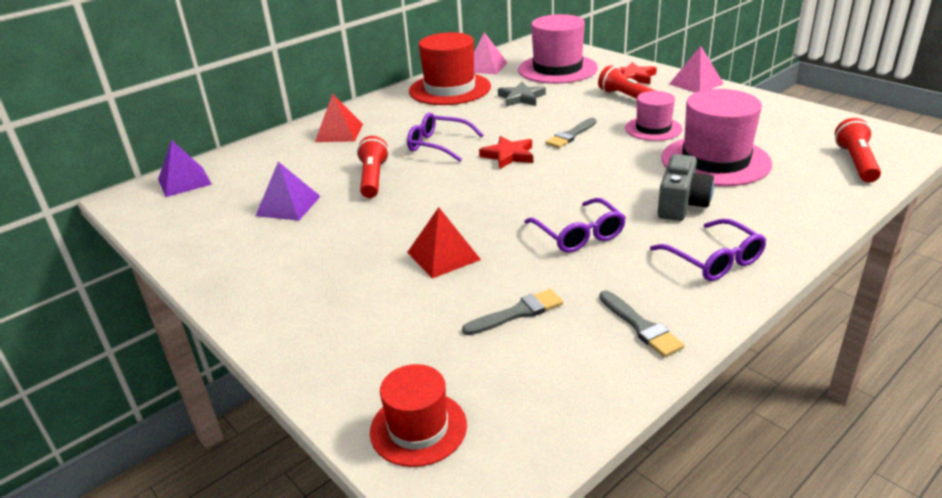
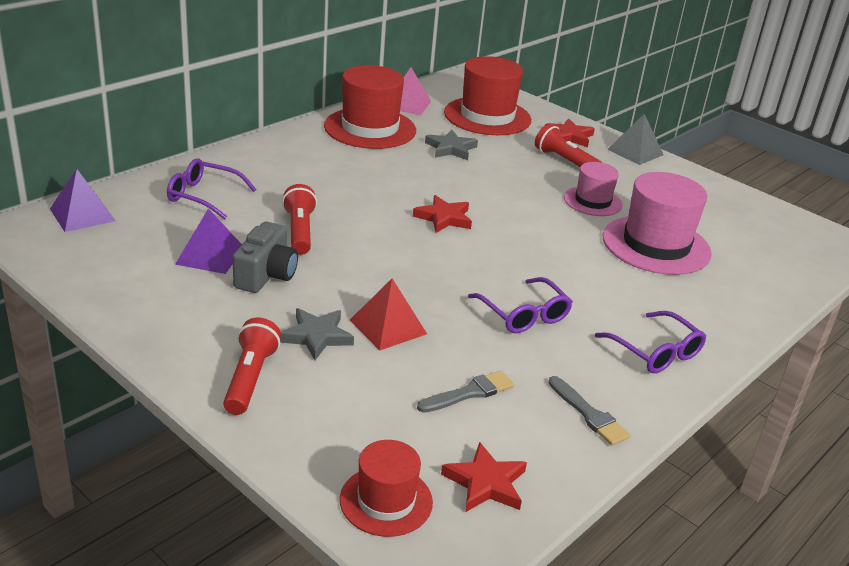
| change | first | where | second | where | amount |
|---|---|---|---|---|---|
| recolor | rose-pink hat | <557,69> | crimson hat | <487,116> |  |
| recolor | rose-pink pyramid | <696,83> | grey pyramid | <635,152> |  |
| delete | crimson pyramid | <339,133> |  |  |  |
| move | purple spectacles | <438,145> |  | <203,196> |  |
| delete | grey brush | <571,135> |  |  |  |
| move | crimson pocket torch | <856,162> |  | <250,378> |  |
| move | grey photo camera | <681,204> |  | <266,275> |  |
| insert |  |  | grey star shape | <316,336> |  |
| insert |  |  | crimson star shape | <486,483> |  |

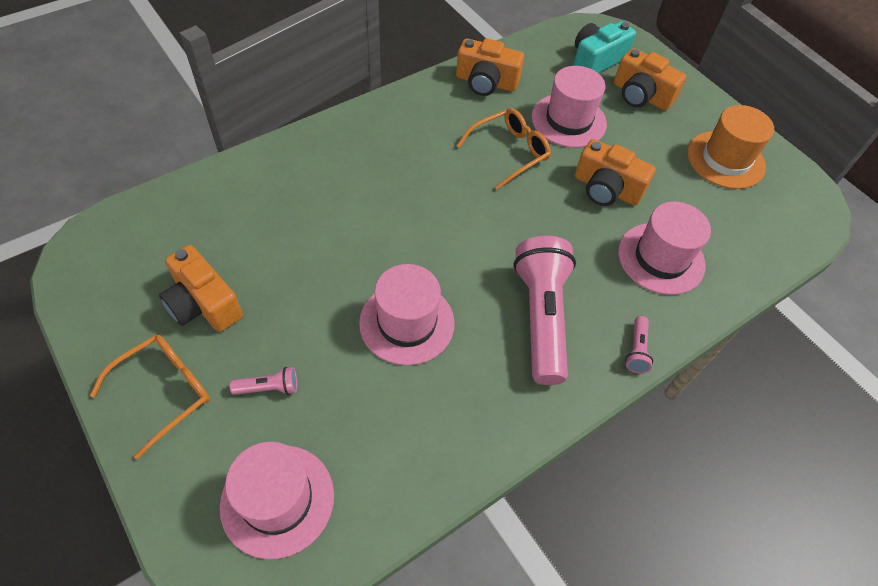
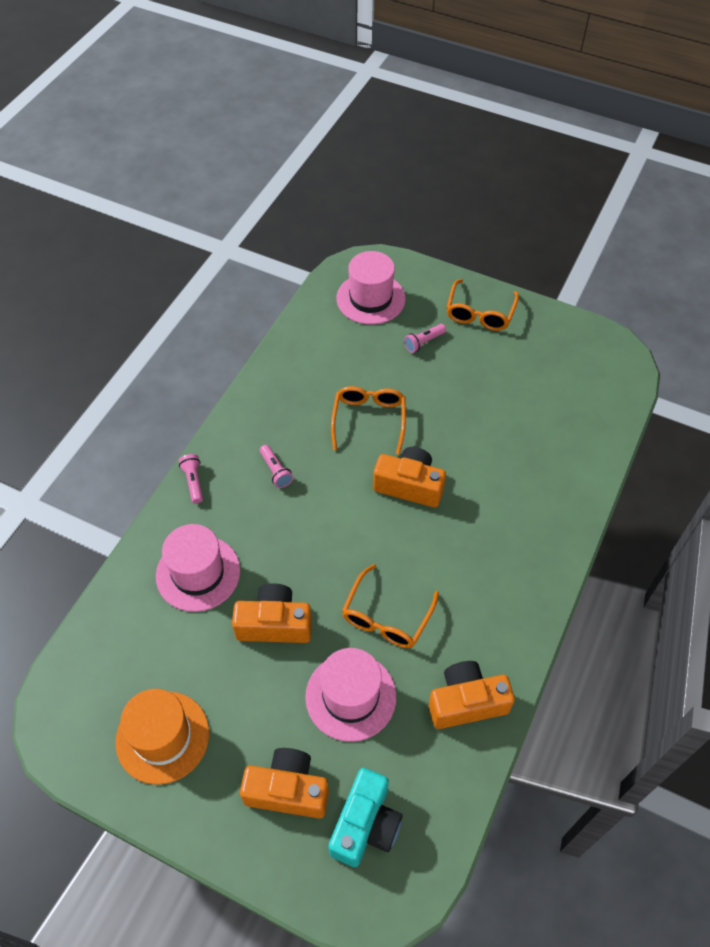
| change | first | where | second | where | amount |
|---|---|---|---|---|---|
| resize | rose-pink pocket torch | <541,317> |  | <276,471> | x0.41 |
| move | bright orange photo camera | <203,304> |  | <409,485> |  |
| replace | rose-pink hat | <407,323> | bright orange spectacles | <369,420> |  |

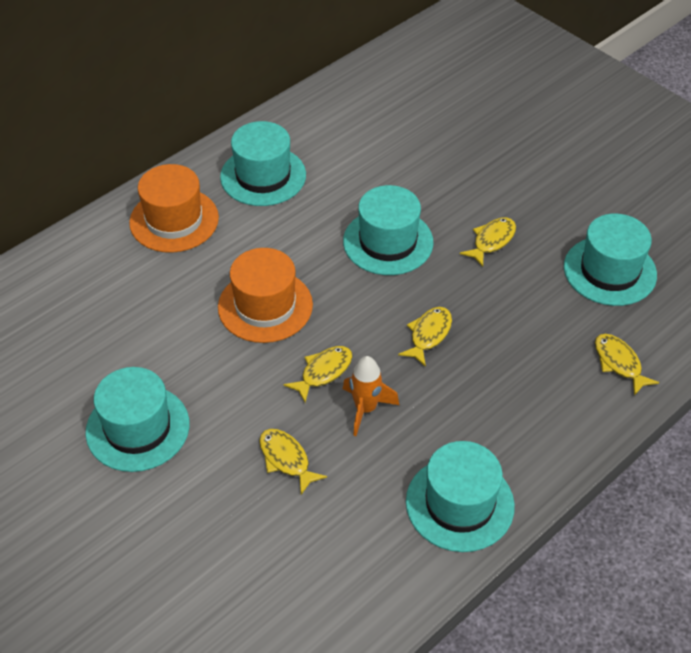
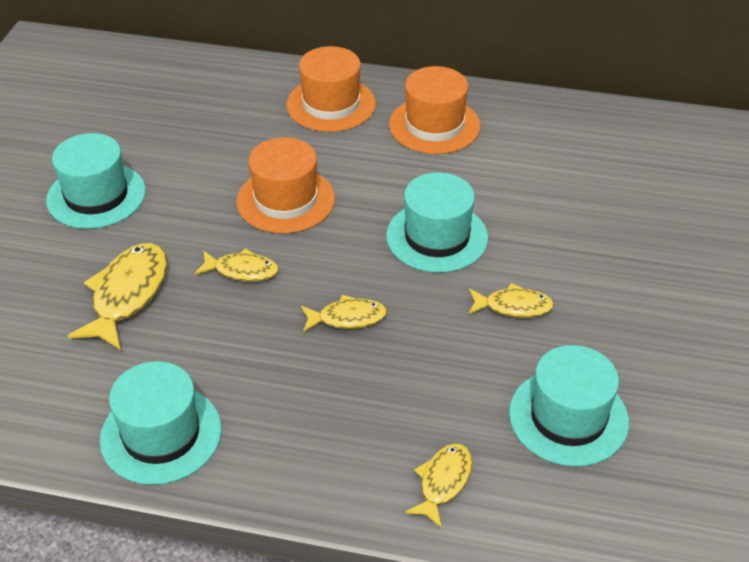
| change | first | where | second | where | amount |
|---|---|---|---|---|---|
| recolor | turquoise hat | <263,176> | bright orange hat | <434,125> |  |
| delete | bright orange toy rocket | <365,409> |  |  |  |
| resize | bright yellow fish figure | <286,459> |  | <127,294> | x1.66 |

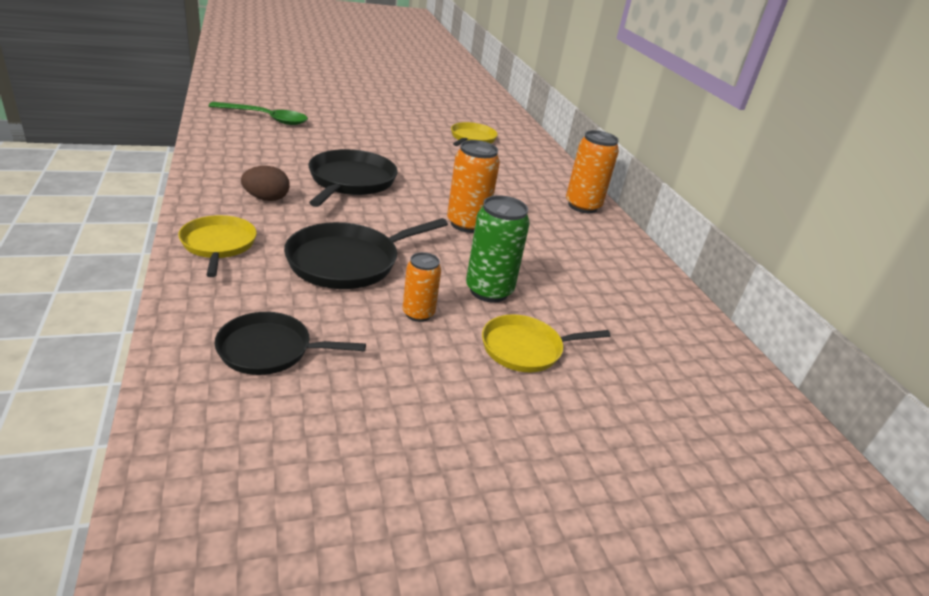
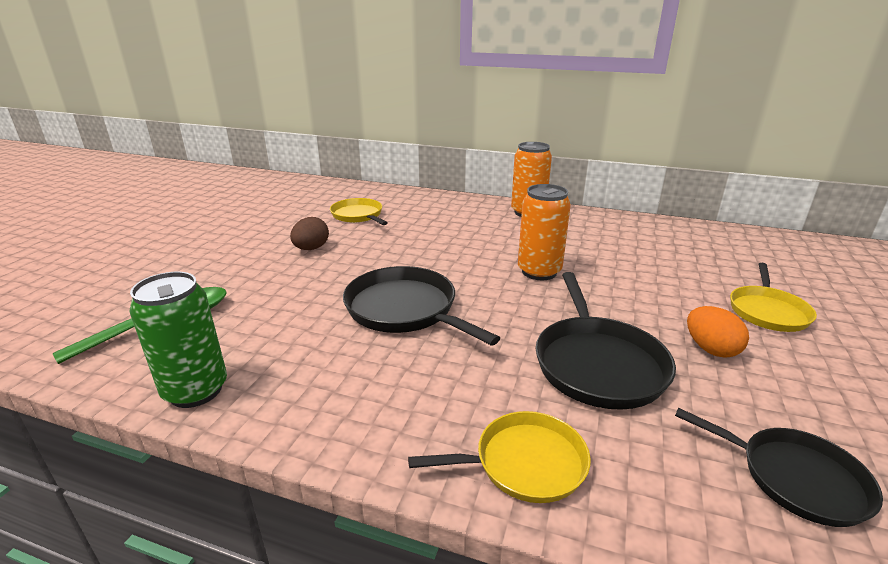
| change | first | where | second | where | amount |
|---|---|---|---|---|---|
| move | dark brown egg shape | <266,199> |  | <311,248> |  |
| move | emerald tin | <489,291> |  | <196,390> |  |
| rotate | bright yellow frying pan | <218,245> |  | <524,463> | 150 degrees clockwise |
| replace | bright orange tin | <418,313> | bright orange egg shape | <710,349> |  |
| rotate | jet-black frying pan | <269,350> |  | <796,478> | 90 degrees counterclockwise |

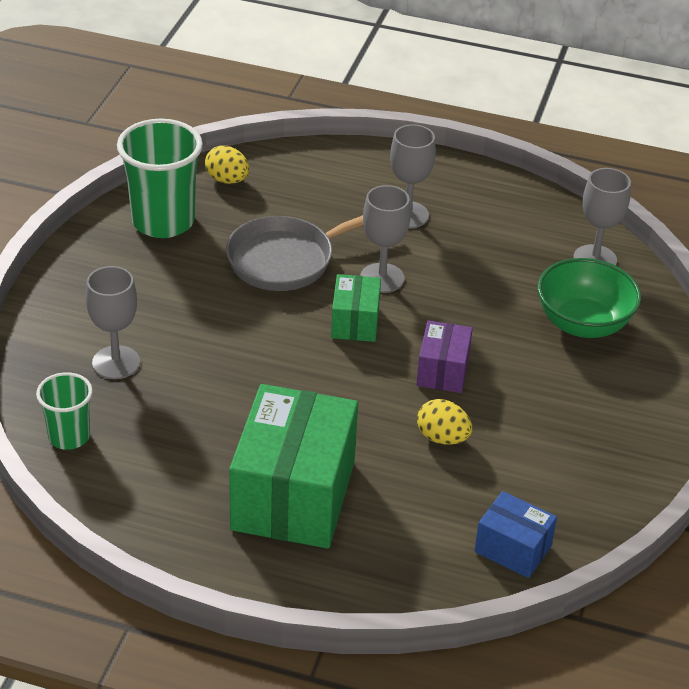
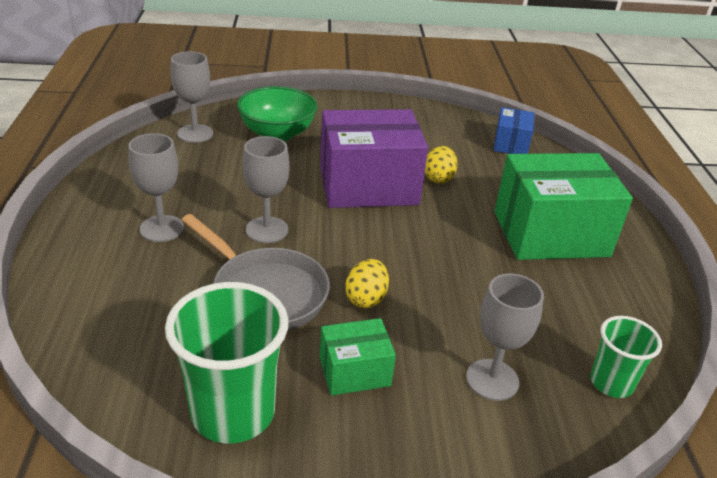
| change | first | where | second | where | amount |
|---|---|---|---|---|---|
| move | bright yellow egg shape | <227,180> |  | <366,298> |  |
| move | emerald parcel | <355,322> |  | <355,371> |  |
| resize | purple parcel | <442,371> |  | <368,186> | x2.02 |

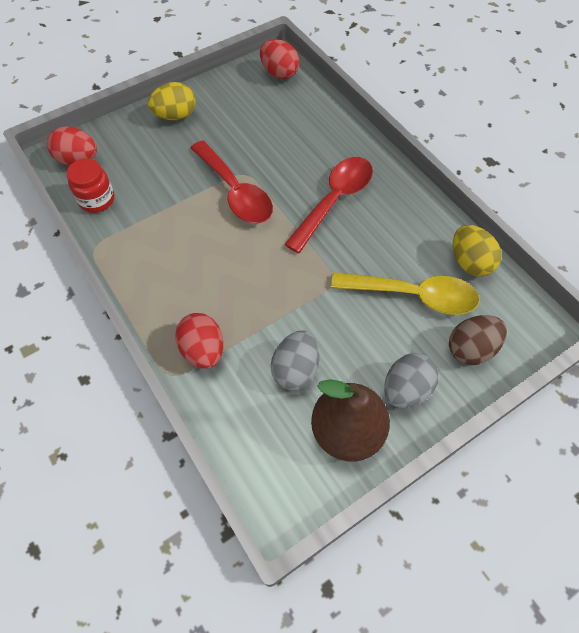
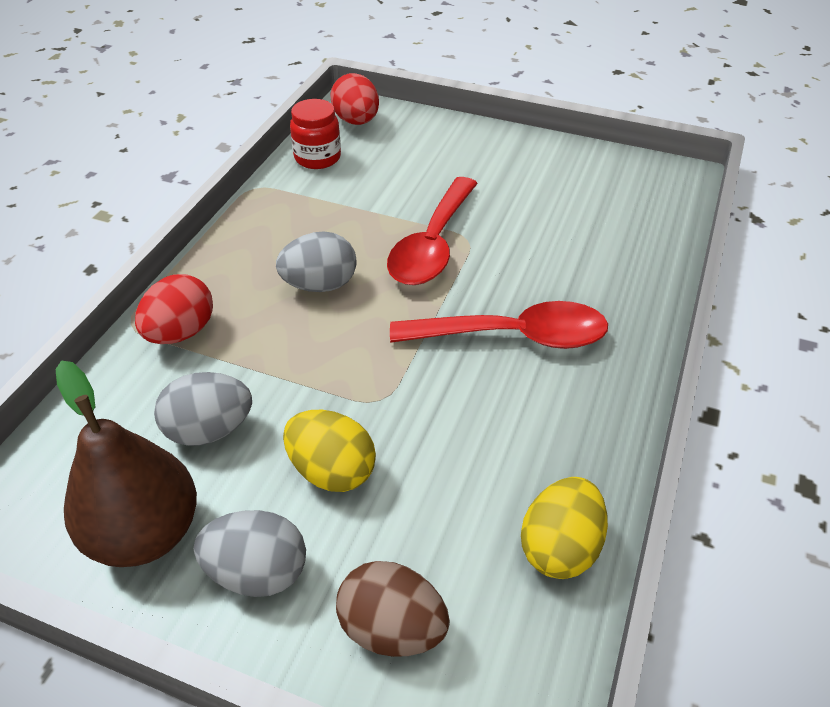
| change | first | where | second | where | amount |
|---|---|---|---|---|---|
| delete | crimson egg shape | <279,73> |  |  |  |
| move | bright yellow egg shape | <175,116> |  | <332,471> |  |
| delete | bright yellow tablespoon | <413,295> |  |  |  |
| insert |  |  | grey egg shape | <320,285> |  |

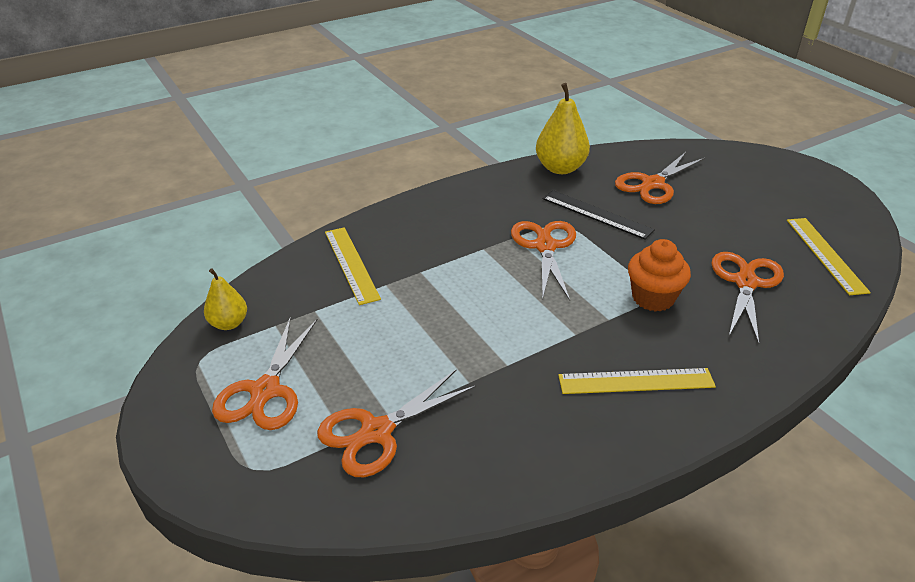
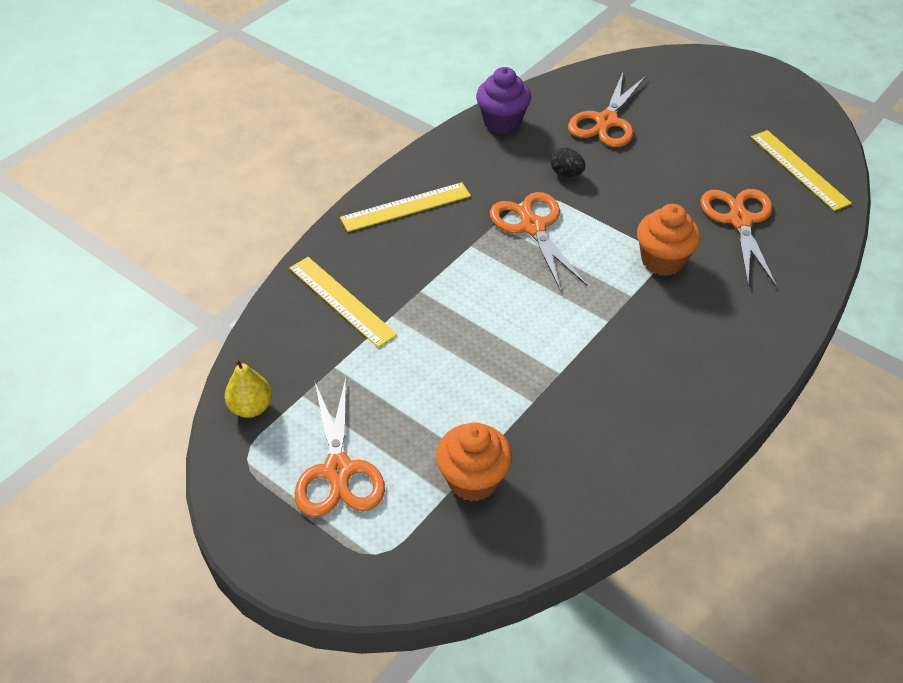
| change | first | where | second | where | amount |
|---|---|---|---|---|---|
| replace | bright yellow pear | <560,168> | purple fairy cake | <502,122> |  |
| replace | jet-black measuring stick | <596,214> | jet-black egg shape | <566,173> |  |
| move | bright yellow measuring stick | <636,381> |  | <406,207> |  |
| replace | bright orange shears | <376,432> | bright orange fairy cake | <473,480> |  |

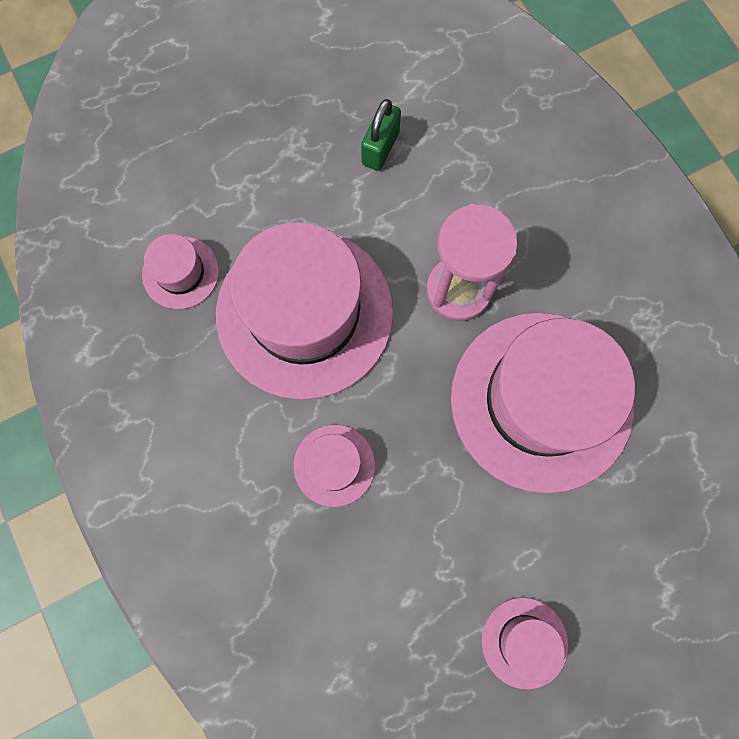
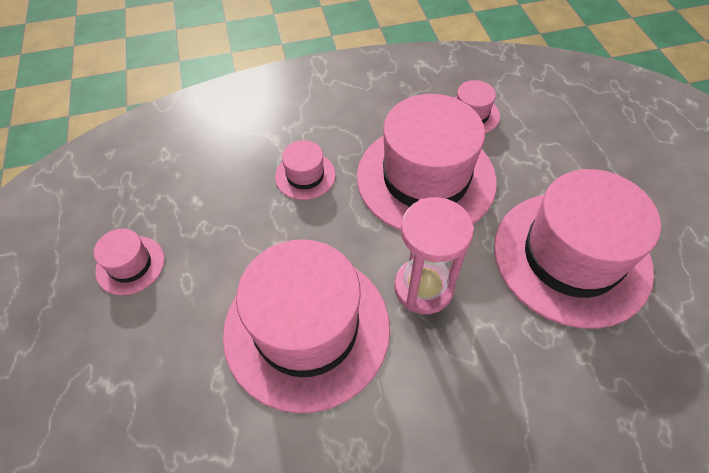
| change | first | where | second | where | amount |
|---|---|---|---|---|---|
| replace | emerald small lock | <380,148> | rose-pink hat | <571,257> |  |

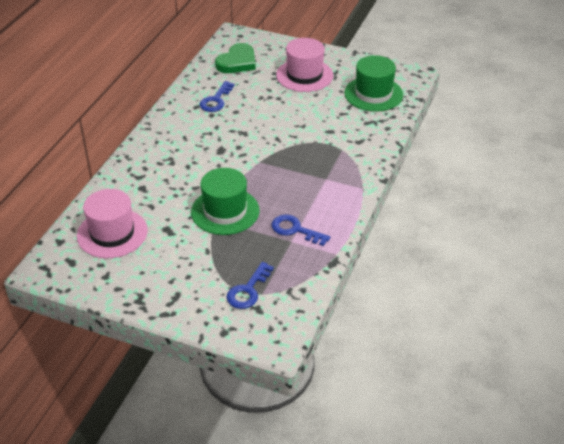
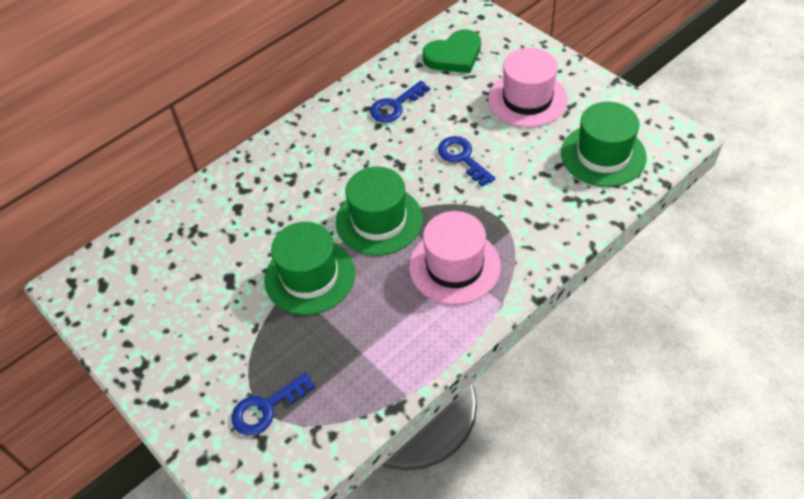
| change | first | where | second | where | amount |
|---|---|---|---|---|---|
| move | rose-pink hat | <112,233> |  | <454,266> |  |
| move | blue door key | <295,230> |  | <462,158> |  |
| insert |  |  | emerald hat | <379,220> |  |

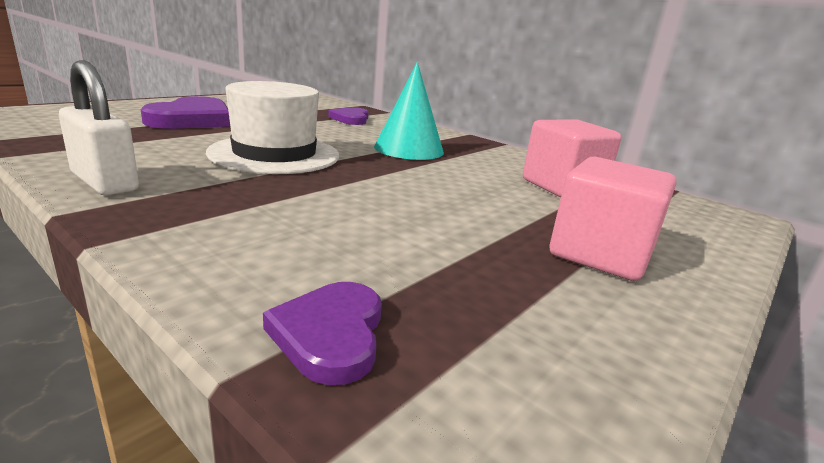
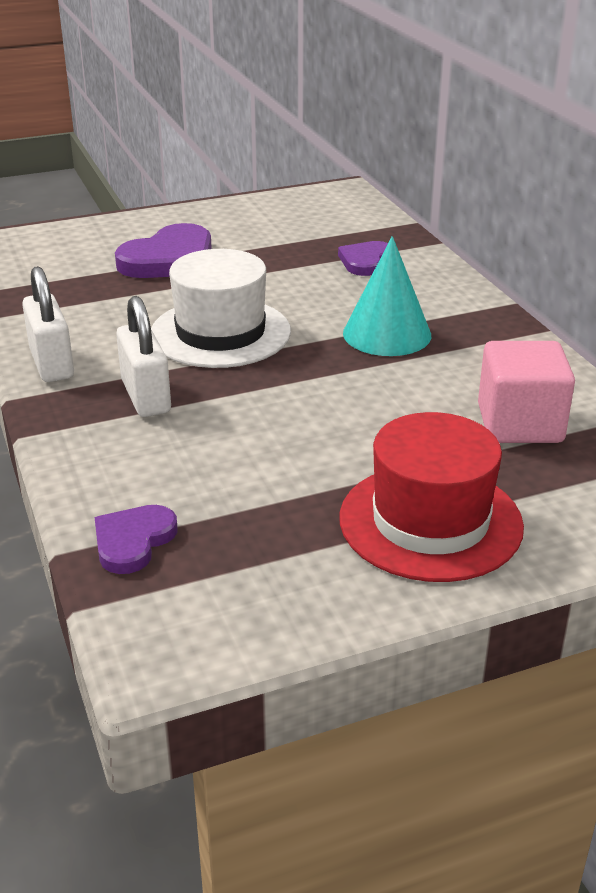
| change | first | where | second | where | amount |
|---|---|---|---|---|---|
| replace | rose-pink solid cube | <600,254> | crimson hat | <430,521> |  |
| insert |  |  | pure white small lock | <146,397> |  |

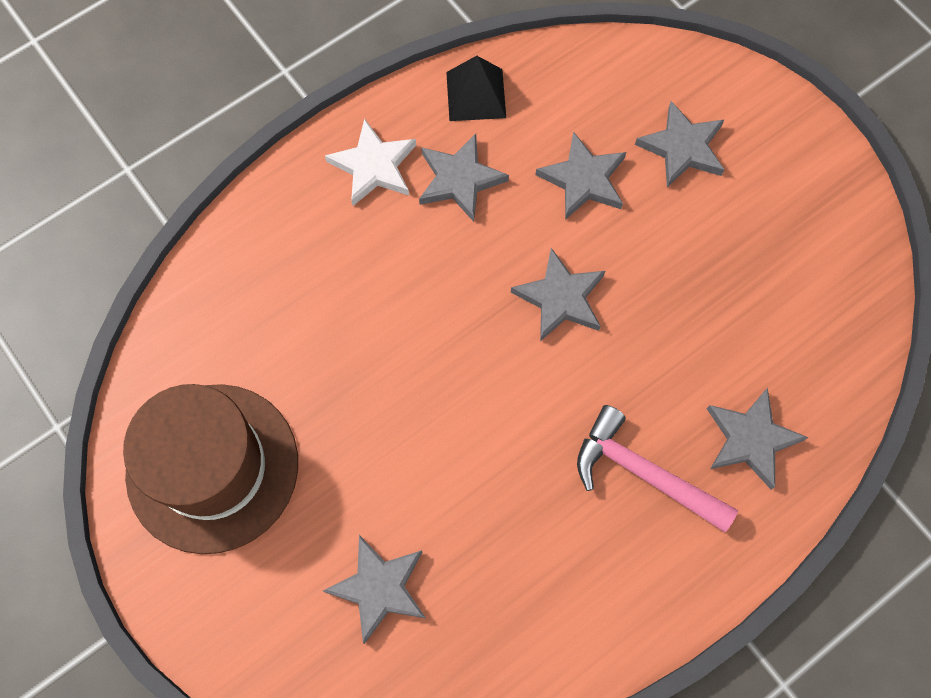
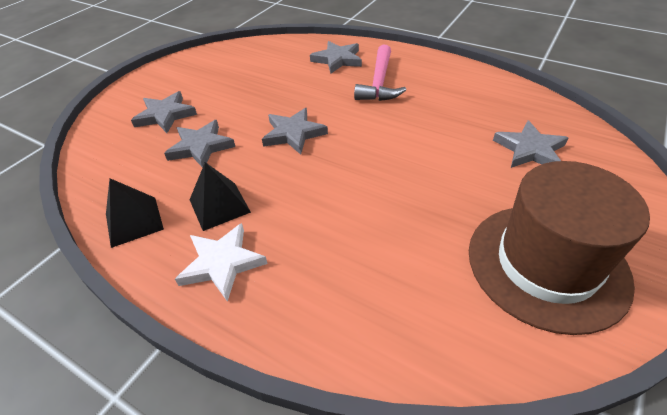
| change | first | where | second | where | amount |
|---|---|---|---|---|---|
| replace | grey star shape | <459,179> | jet-black pyramid | <219,205> |  |

